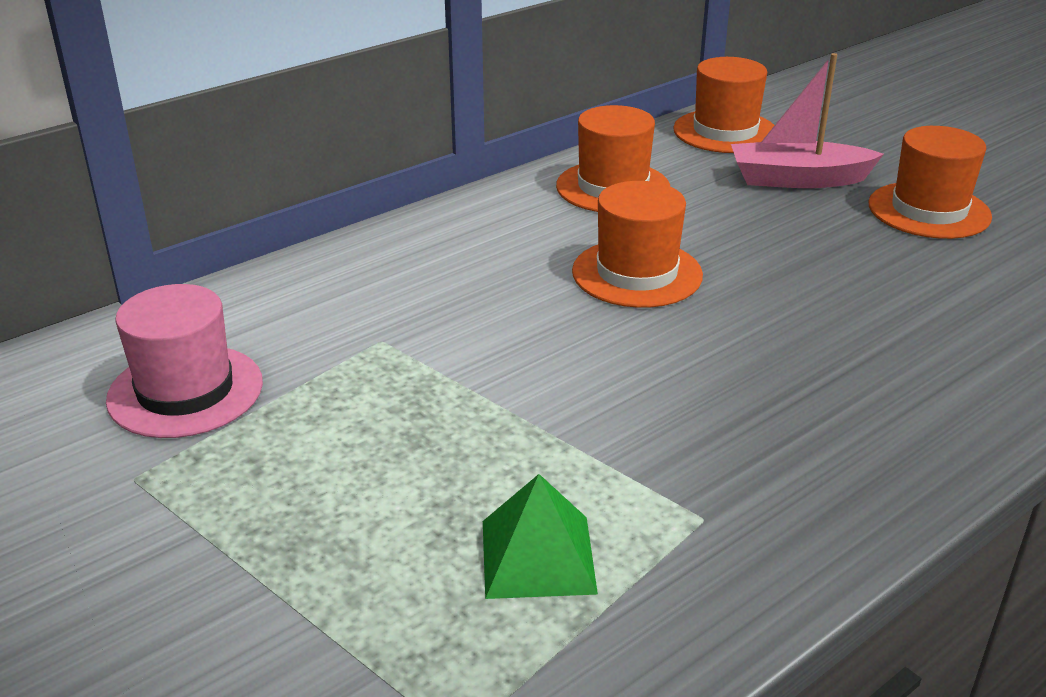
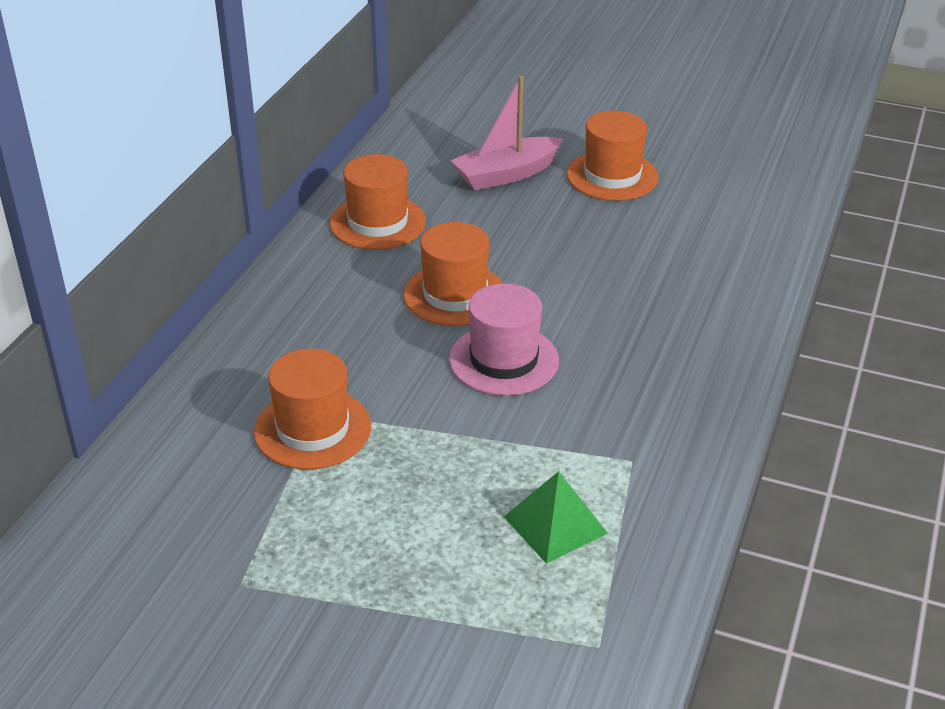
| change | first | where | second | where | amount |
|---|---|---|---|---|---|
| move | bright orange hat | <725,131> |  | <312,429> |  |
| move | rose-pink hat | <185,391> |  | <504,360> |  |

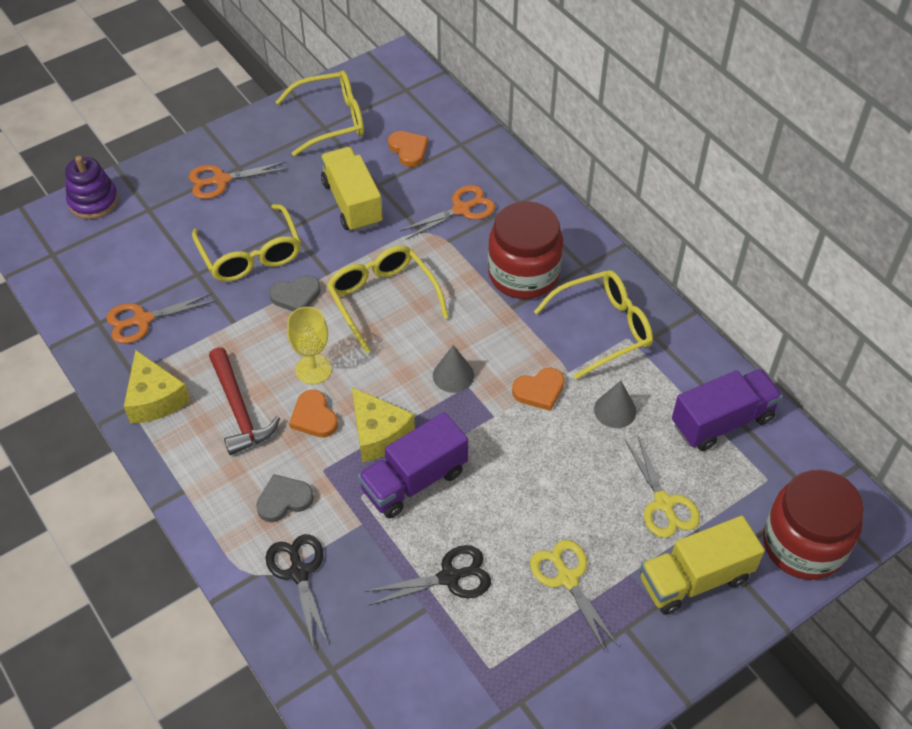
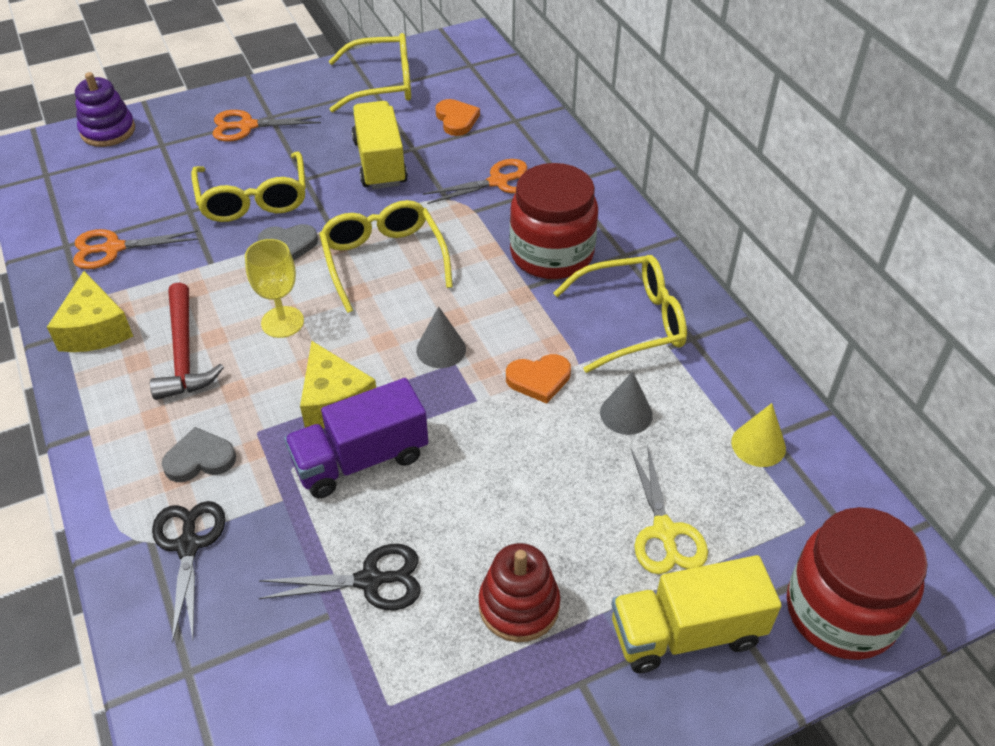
| change | first | where | second | where | amount |
|---|---|---|---|---|---|
| replace | purple truck | <722,421> | bright yellow cone shape | <758,445> |  |
| delete | bright orange love heart | <314,417> |  |  |  |
| replace | bright yellow shears | <567,578> | crimson stacking toy | <519,605> |  |

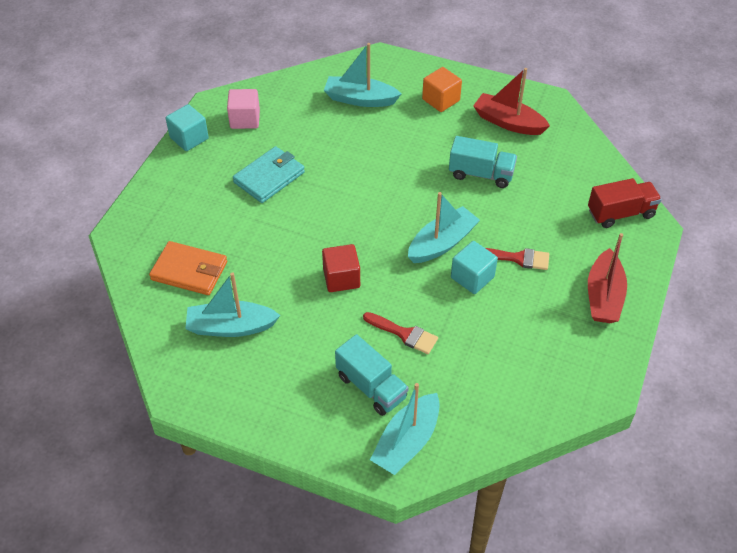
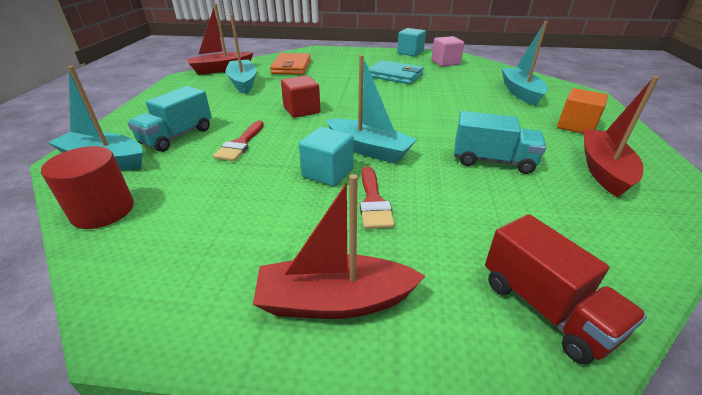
| change | first | where | second | where | amount |
|---|---|---|---|---|---|
| rotate | turquoise truck | <481,174> |  | <492,161> | 75 degrees counterclockwise |
| insert |  |  | crimson toy boat | <221,69> |  |
| insert |  |  | crimson cylinder shape | <103,211> |  |

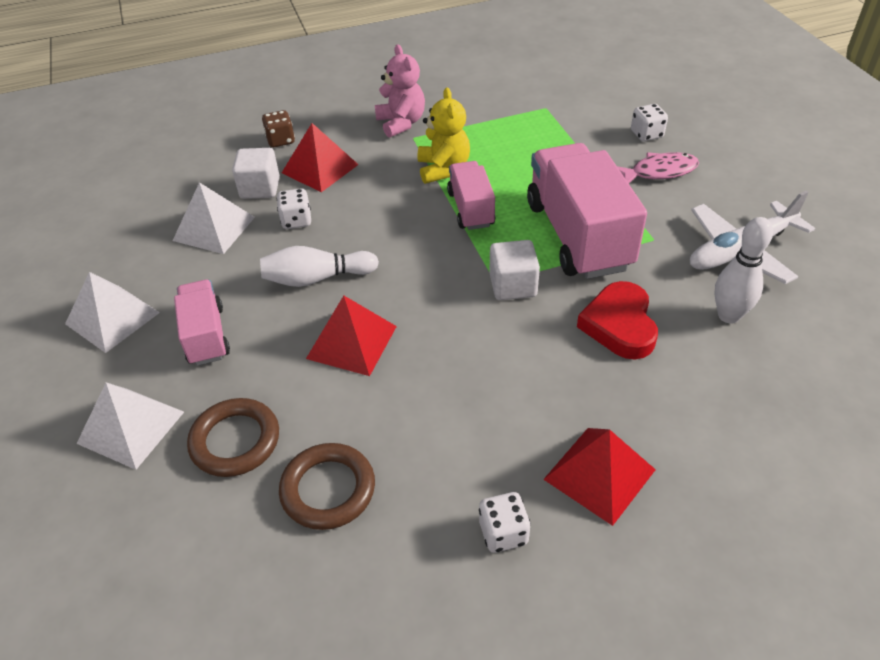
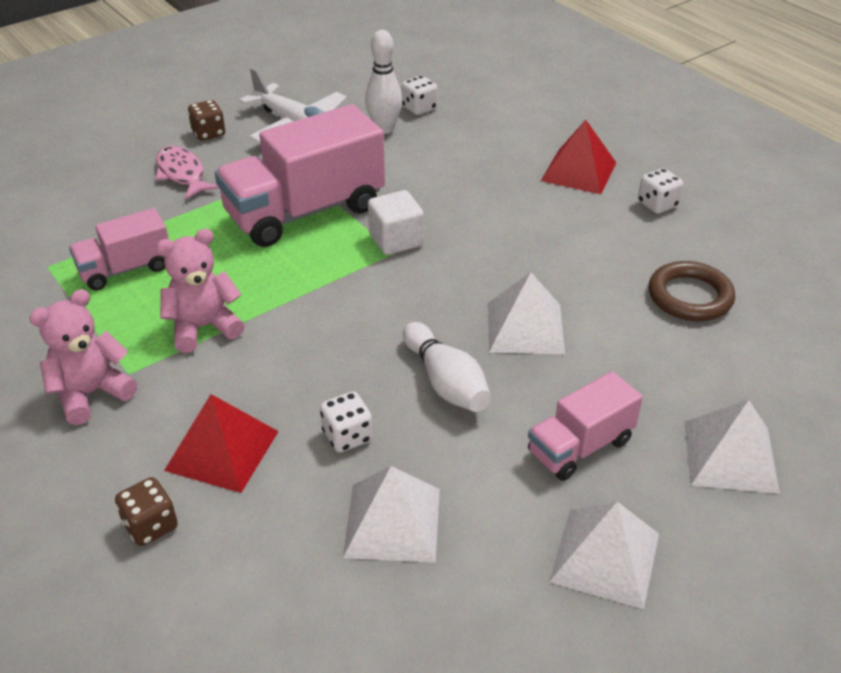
| change | first | where | second | where | amount |
|---|---|---|---|---|---|
| recolor | bright yellow stuffed bear | <443,169> | rose-pink stuffed bear | <203,327> |  |
| move | pure white game die | <646,134> |  | <419,108> |  |
| delete | pure white solid cube | <260,188> |  |  |  |
| move | rose-pink truck | <471,209> |  | <126,269> |  |
| delete | crimson love heart | <619,325> |  |  |  |
| recolor | crimson pyramid | <351,342> | pure white pyramid | <525,327> |  |
| delete | dark brown hoop | <235,441> |  |  |  |
| insert |  |  | dark brown game die | <208,133> |  |

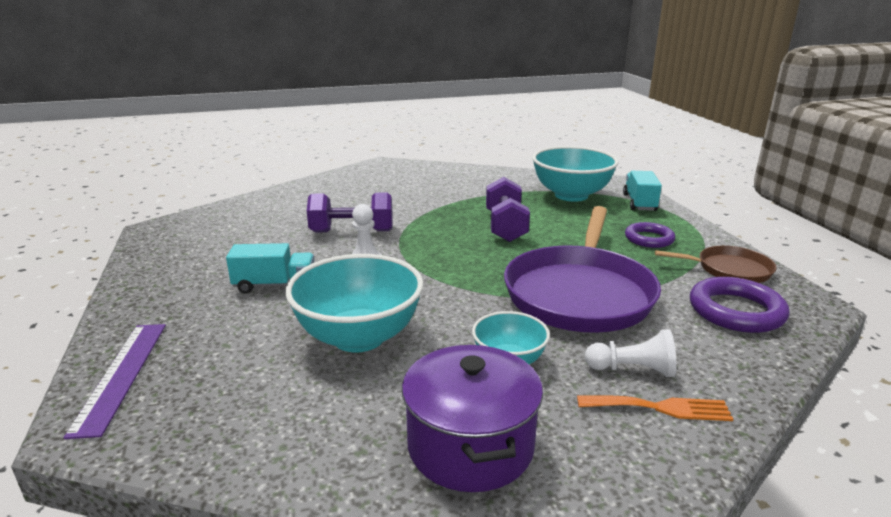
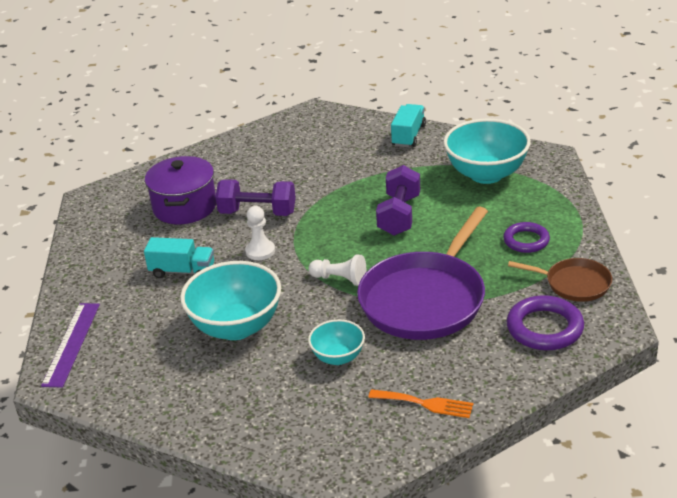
| change | first | where | second | where | amount |
|---|---|---|---|---|---|
| move | turquoise truck | <639,203> |  | <408,136> |  |
| move | pure white pawn | <633,370> |  | <340,279> |  |
| move | purple cooking pot | <470,446> |  | <185,207> |  |

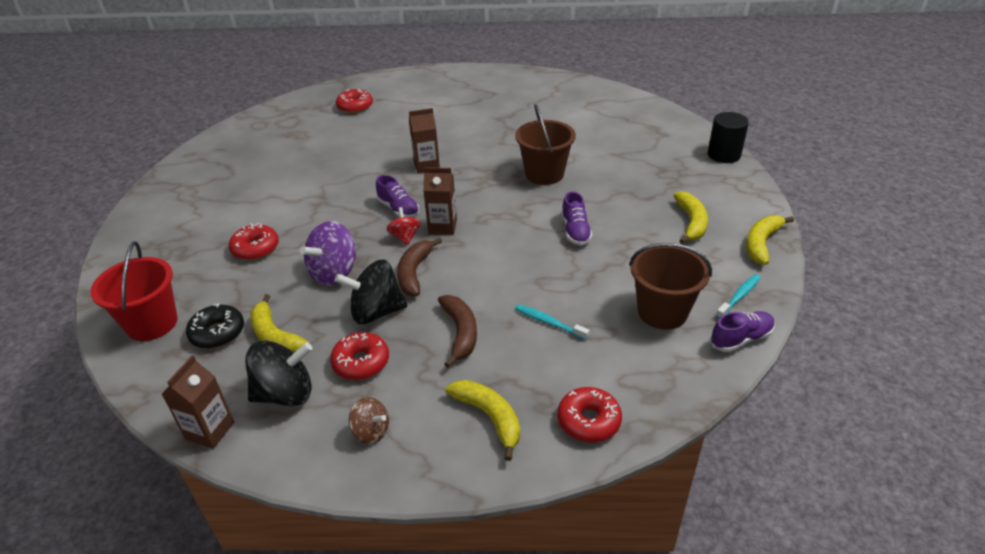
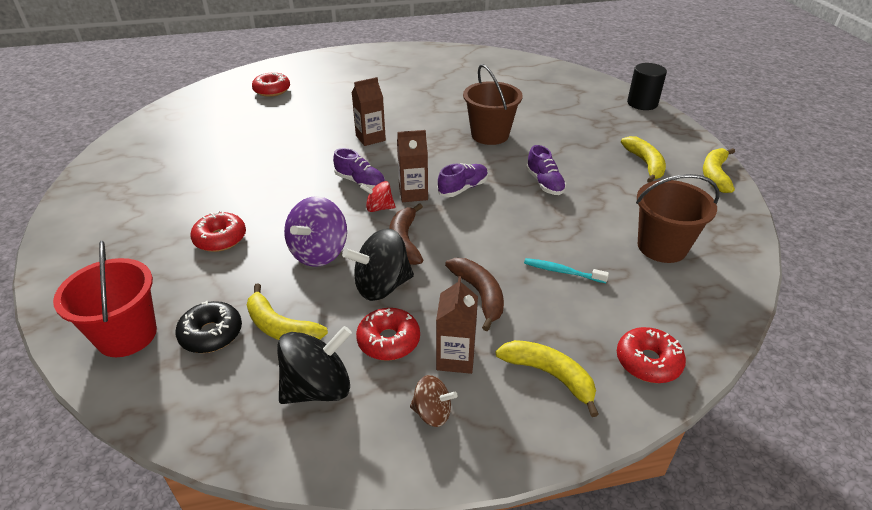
| change | first | where | second | where | amount |
|---|---|---|---|---|---|
| rotate | crimson spinning top | <405,237> |  | <379,208> | 60 degrees counterclockwise |
| delete | turquoise dental brush | <739,296> |  |  |  |
| move | purple sneaker | <741,339> |  | <463,188> |  |
| move | dark brown milk carton | <210,431> |  | <455,358> |  |

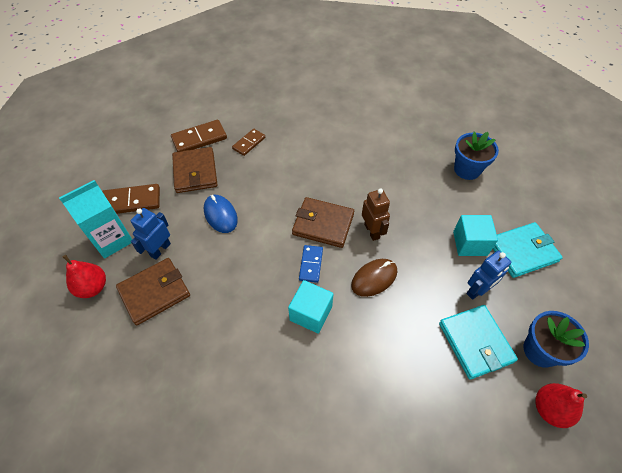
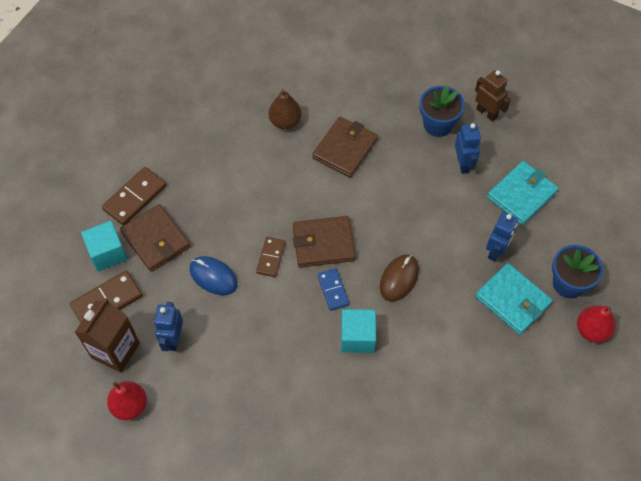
| change | first | where | second | where | amount |
|---|---|---|---|---|---|
| move | dark brown domino tile | <249,143> |  | <271,258> |  |
| recolor | turquoise milk carton | <112,240> | dark brown milk carton | <115,350> |  |
| move | dark brown robot figure | <372,231> |  | <487,113> |  |
| move | turquoise solid cube | <470,243> |  | <107,253> |  |
| move | dark brown billfold | <154,292> |  | <345,149> |  |
| insert |  |  | dark brown pear | <285,122> |  |
| insert |  |  | blue robot figure | <463,164> |  |

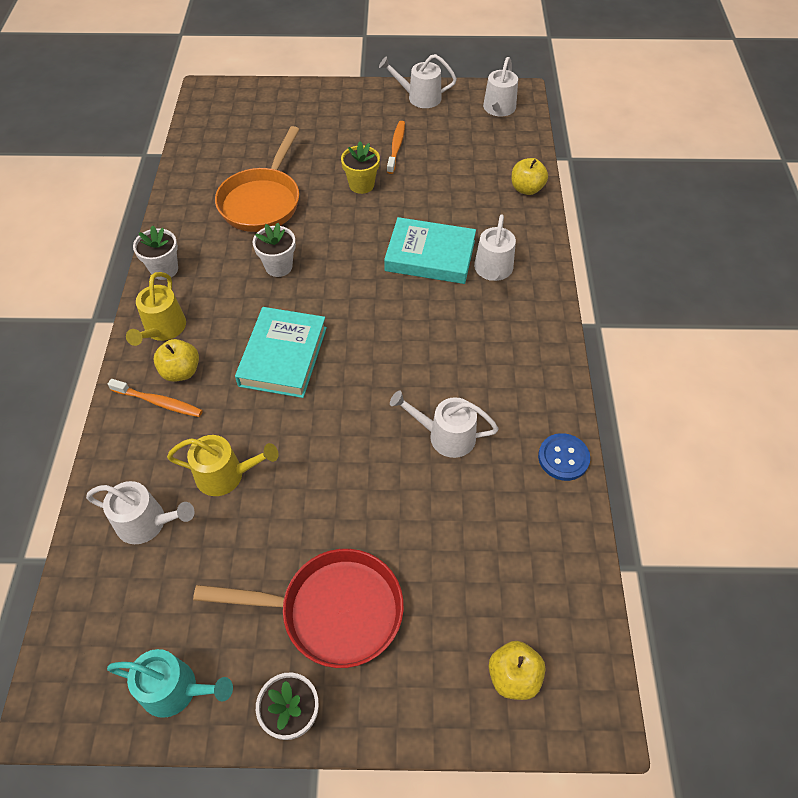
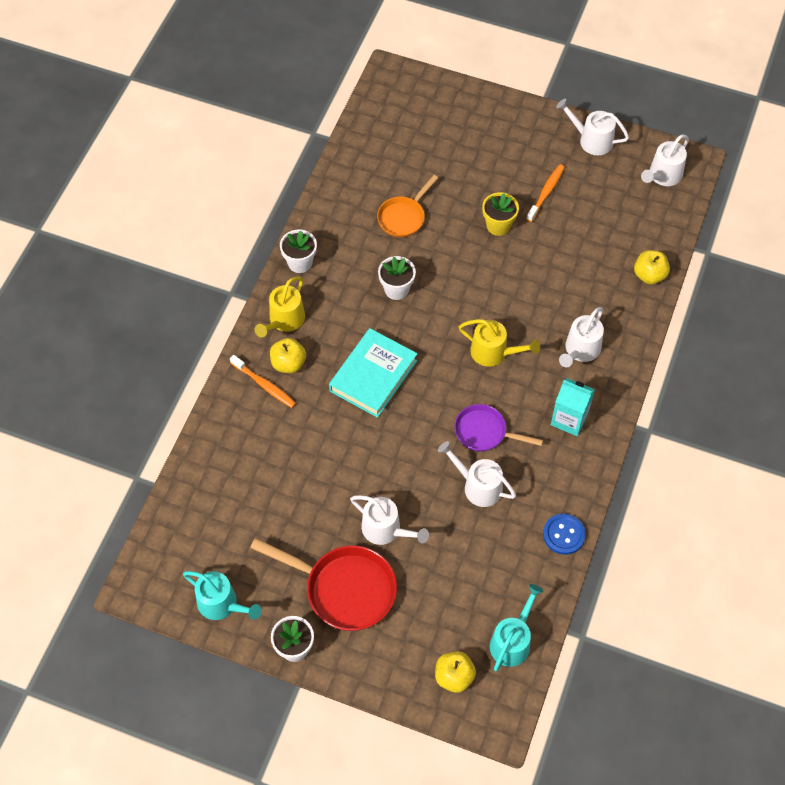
| change | first | where | second | where | amount |
|---|---|---|---|---|---|
| resize | bright orange frying pan | <262,201> |  | <403,217> | x0.61 |
| delete | turquoise book | <430,256> |  |  |  |
| move | bright yellow watering can | <226,475> |  | <493,352> |  |
| move | pure white watering can | <147,523> |  | <385,530> |  |
| insert |  |  | turquoise milk carton | <569,419> |  |
| insert |  |  | purple frying pan | <484,432> |  |
| insert |  |  | turquoise watering can | <512,641> |  |

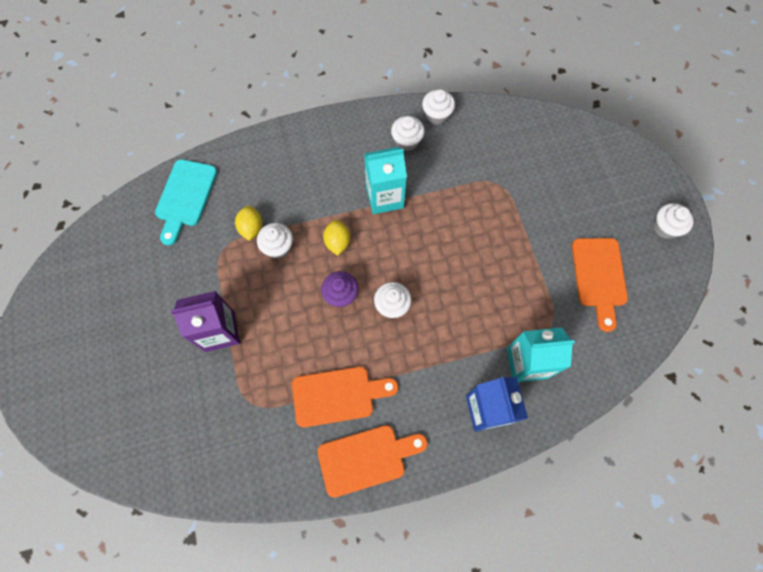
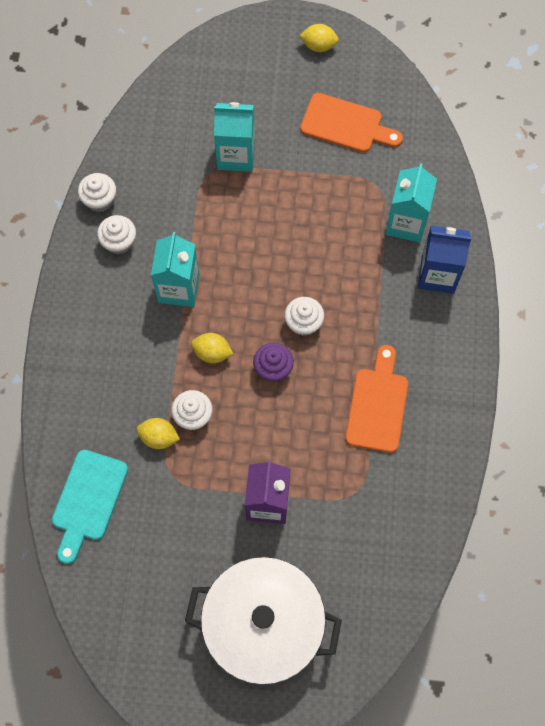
| change | first | where | second | where | amount |
|---|---|---|---|---|---|
| rotate | turquoise bread board | <185,197> |  | <88,500> | 75 degrees clockwise |
| replace | pure white fairy cake | <665,227> | bright yellow toy lemon | <318,46> |  |
| delete | bright orange bread board | <366,458> |  |  |  |
| insert |  |  | turquoise milk carton | <236,155> |  |
| insert |  |  | pure white cooking pot | <263,625> |  |

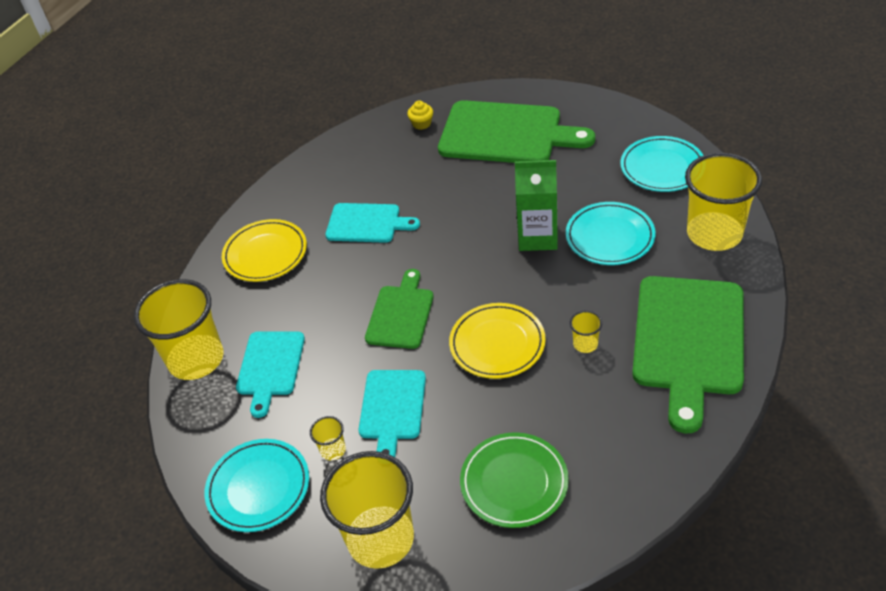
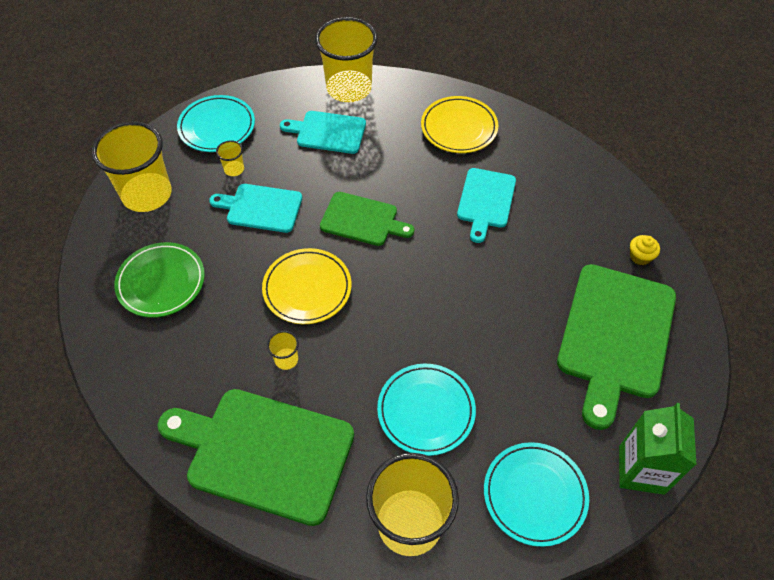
| change | first | where | second | where | amount |
|---|---|---|---|---|---|
| move | emerald milk carton | <537,237> |  | <641,469> |  |

